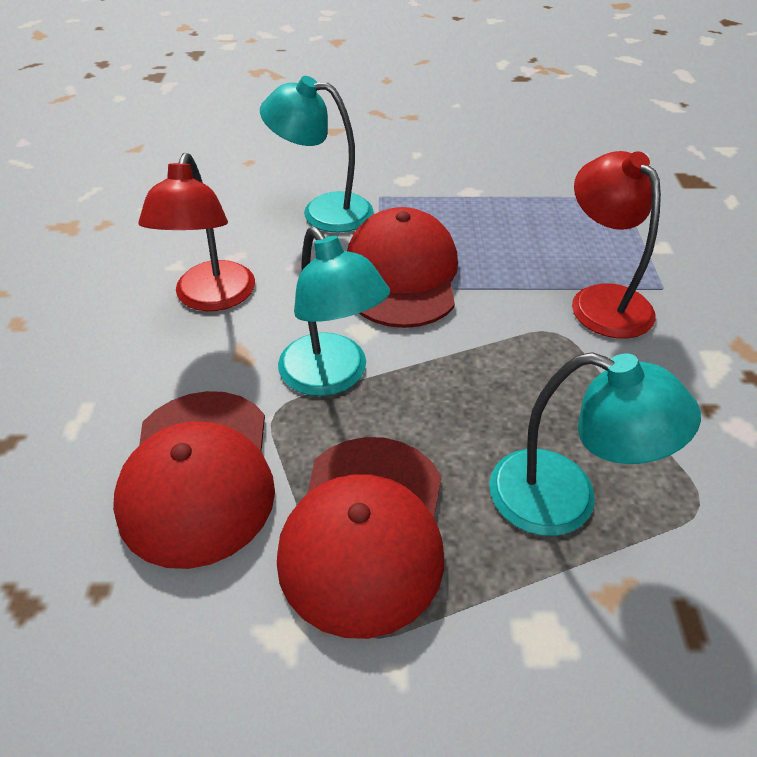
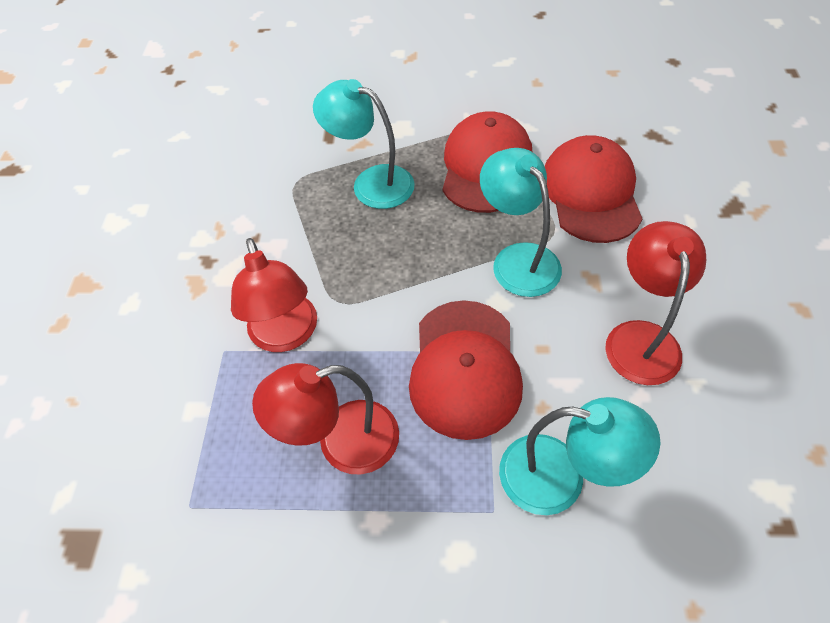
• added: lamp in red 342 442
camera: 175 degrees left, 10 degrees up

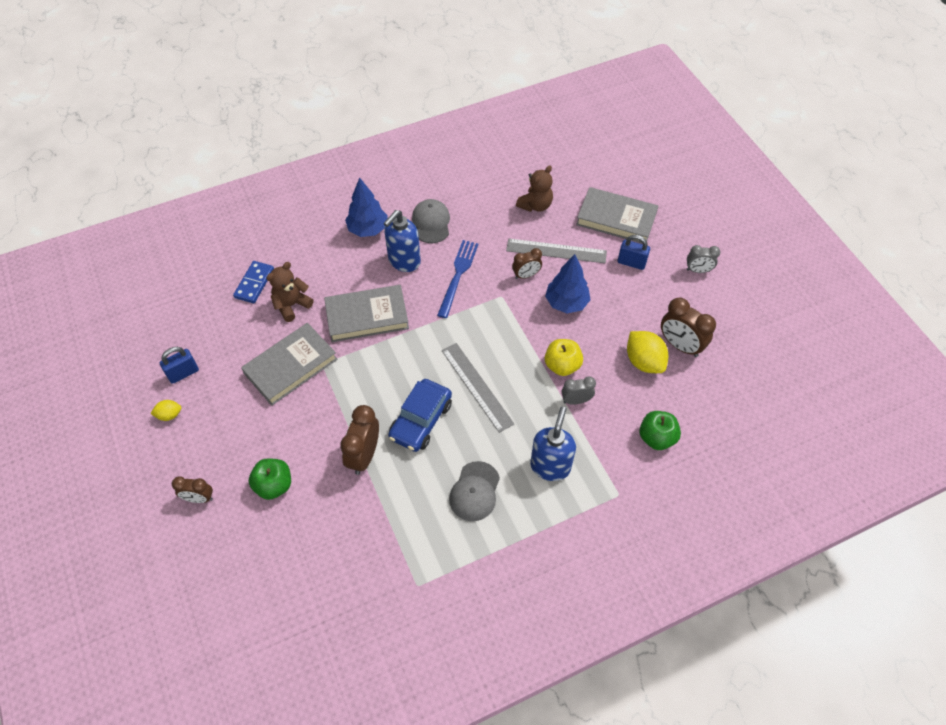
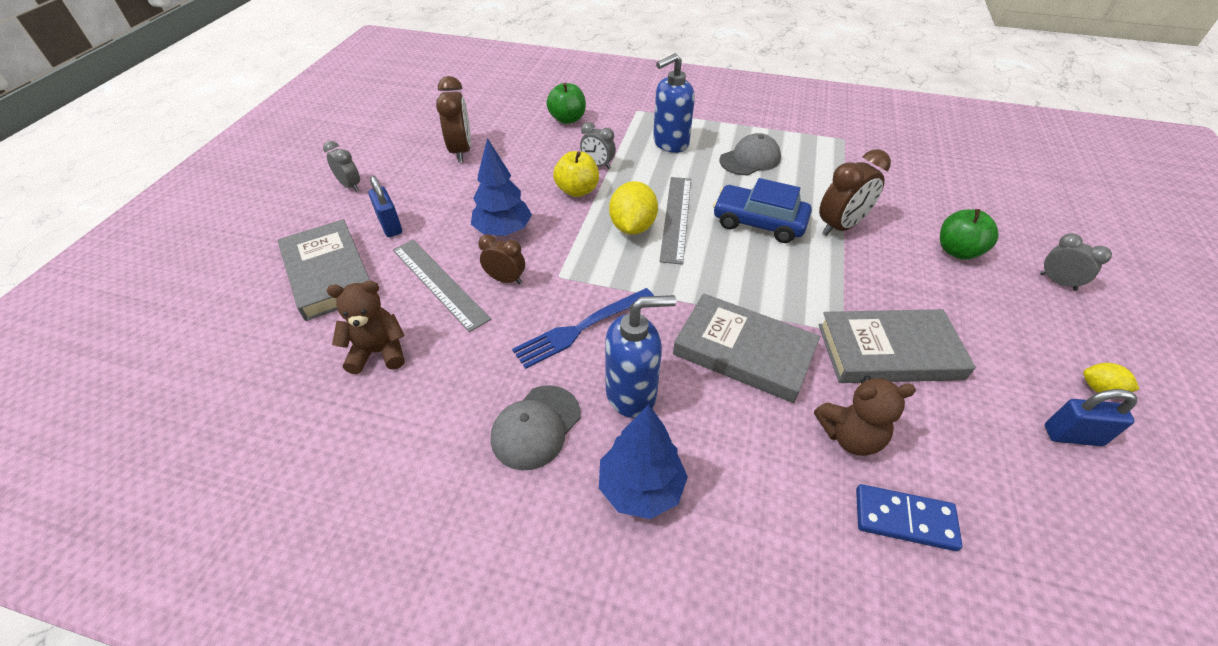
• moved: lemon in yellow 644 361 to 632 227
• recoloured: clock in brown 199 498 to clock in grey 1057 282
• turned: domino in blue 254 283 = 904 519 45 degrees clockwise
• turned: car in blue 421 420 = 759 222 135 degrees counterclockwise
camera: 140 degrees left, 10 degrees down

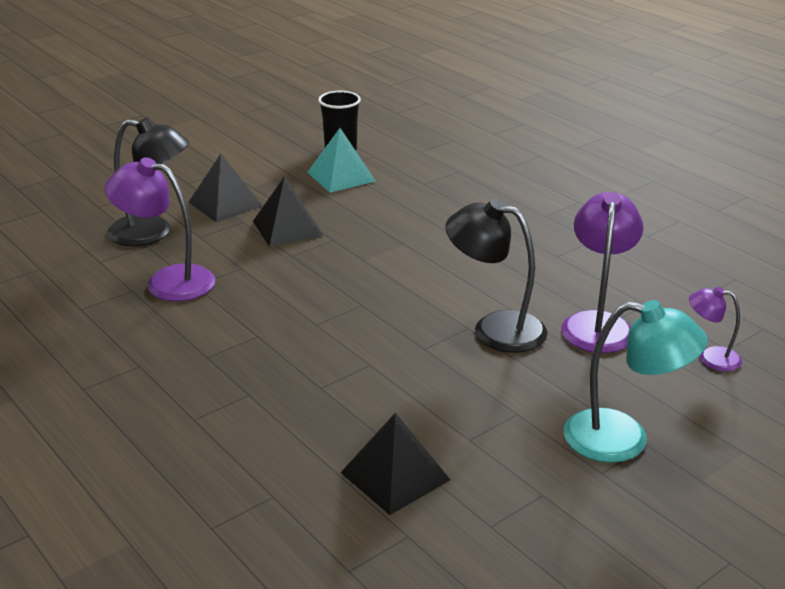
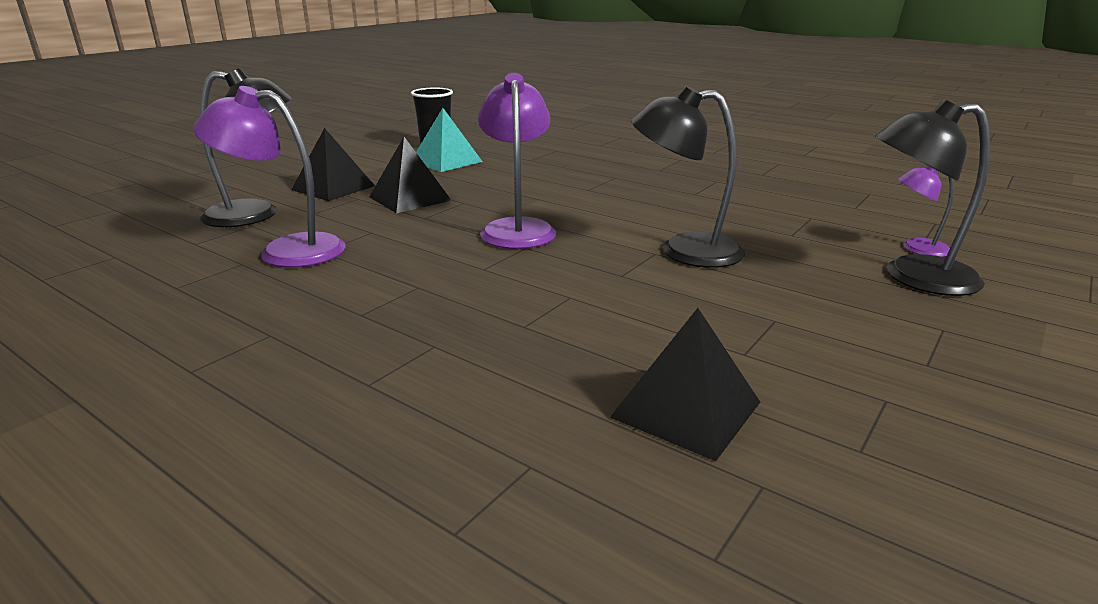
• removed: lamp in turquoise 624 439
• added: lamp in black 913 277
• moved: lamp in purple 597 323 to 517 228
camera: 15 degrees left, 5 degrees down

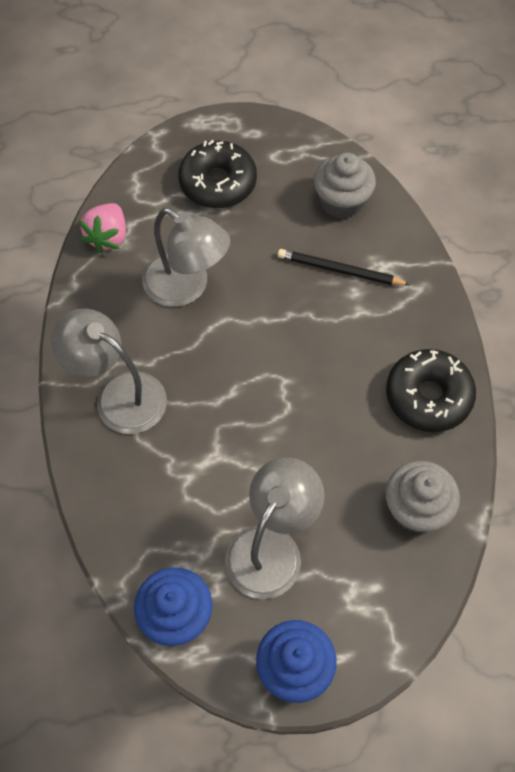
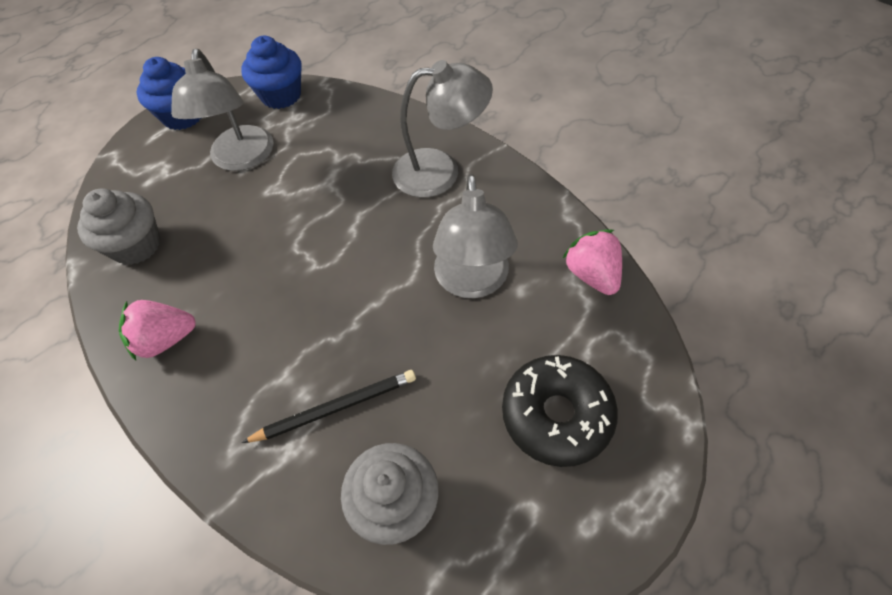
• replaced: donut in black 428 396 to strawberry in pink 165 339
• turned: lamp in grey 187 287 = 472 282 90 degrees counterclockwise
camera: 145 degrees right, 5 degrees down

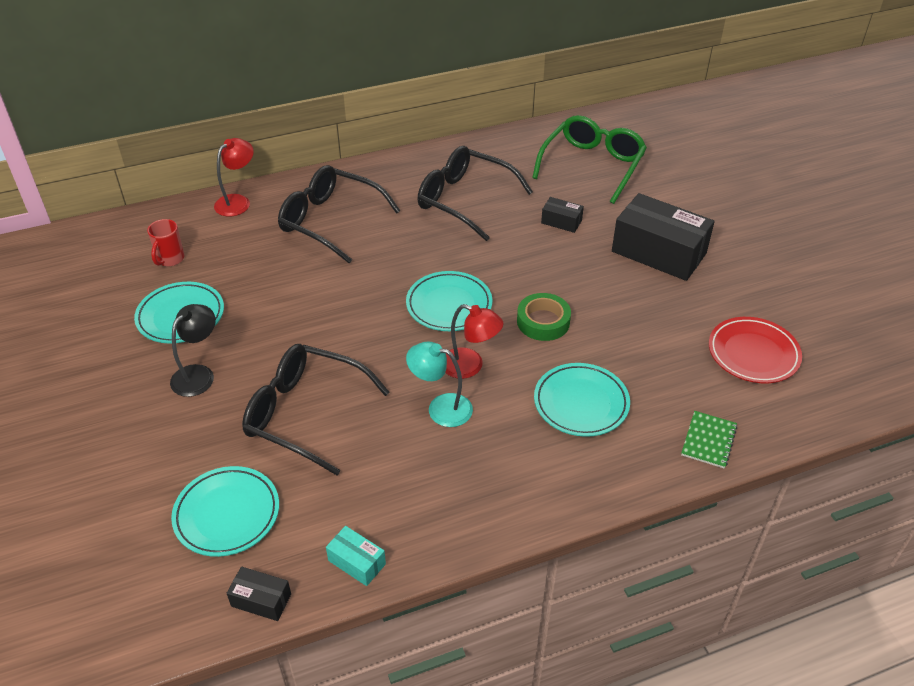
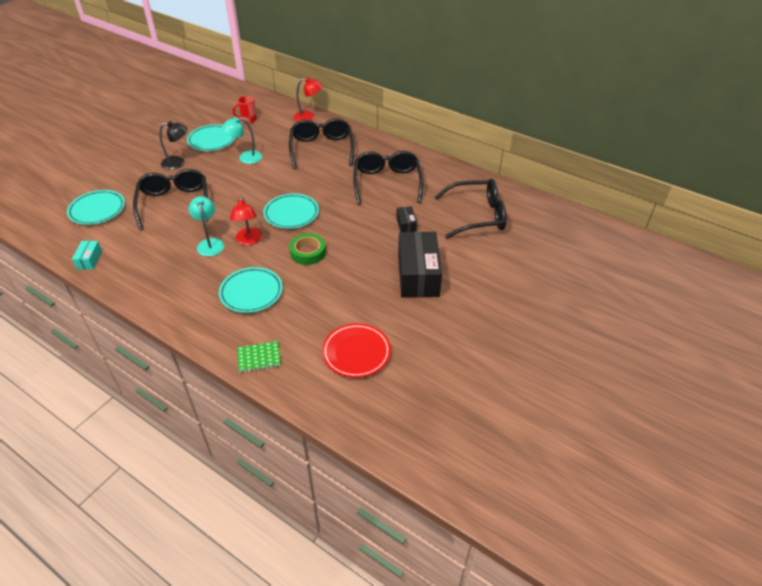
• removed: box in black 261 600
• added: lamp in turquoise 245 158
• recoloured: glasses in green 592 165 to glasses in black 477 216
camera: 55 degrees right, 0 degrees up

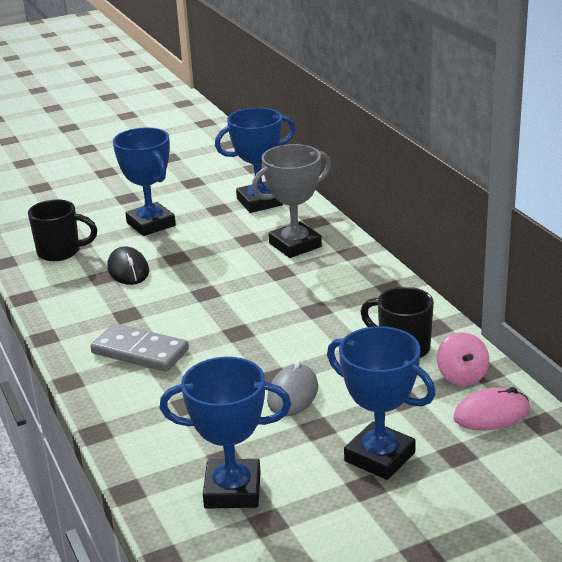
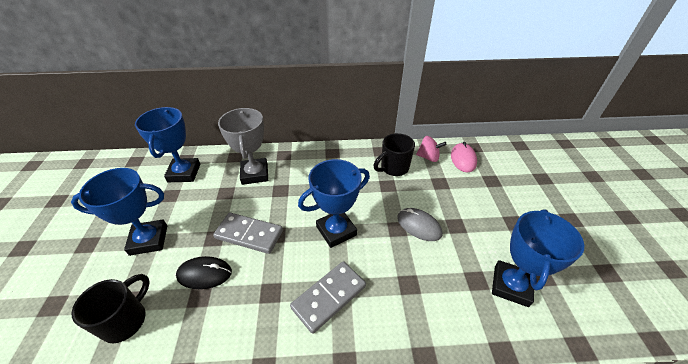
• added: domino in grey 249 234
• moved: trophy in blue 379 457 to 336 231
camera: 70 degrees left, 15 degrees up

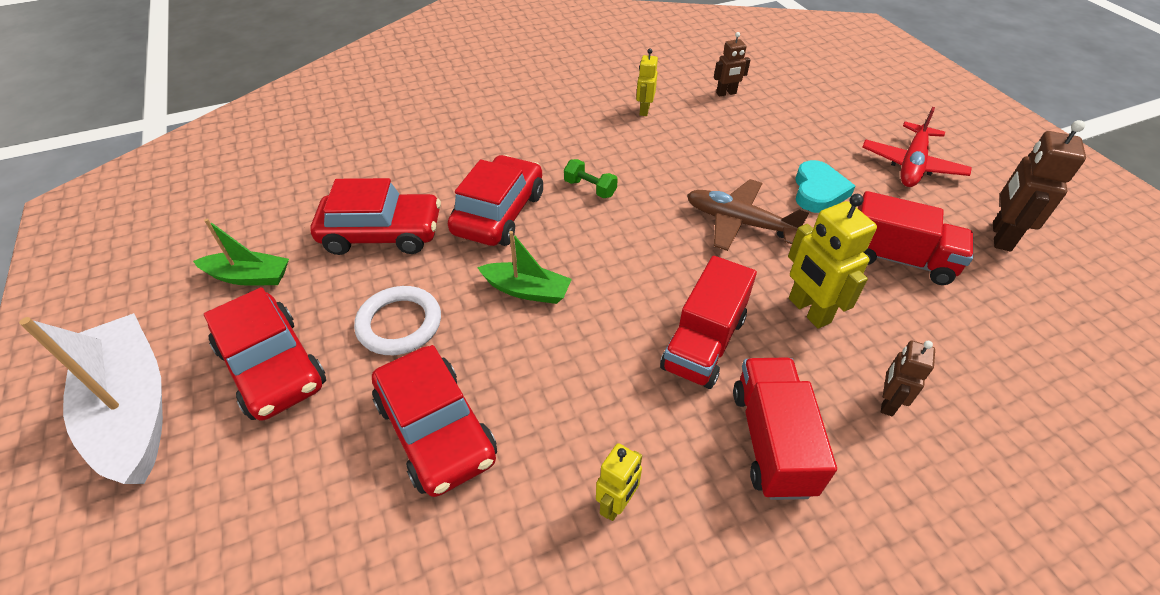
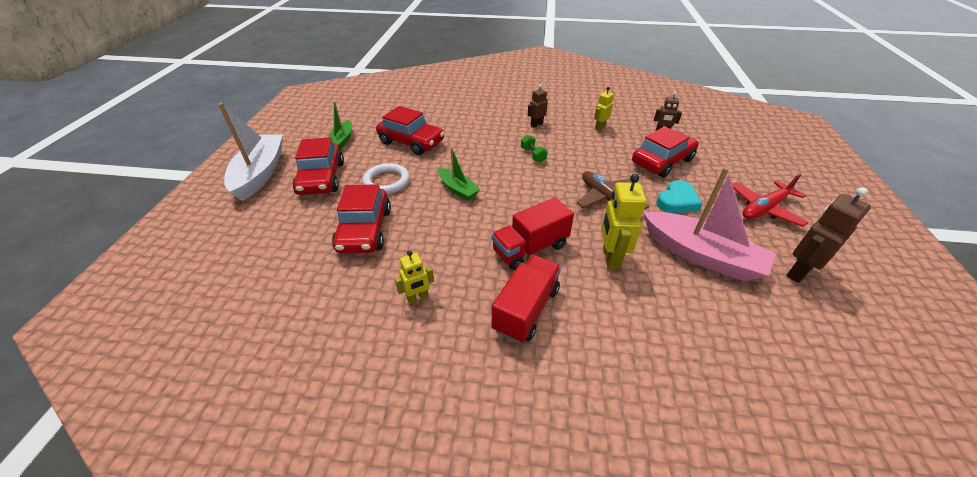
• moved: car in red 499 213 to 662 161
• moved: robot in brown 887 402 to 536 124
• replaced: truck in red 898 259 to boat in pink 701 255
• turned: boat in green 249 276 = 342 140 60 degrees clockwise
camera: 30 degrees right, 5 degrees down

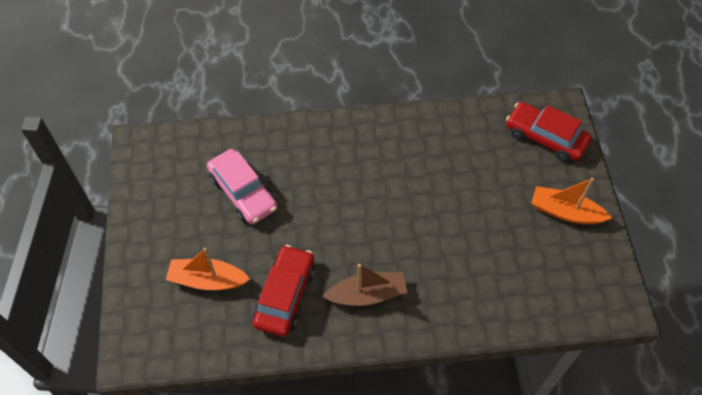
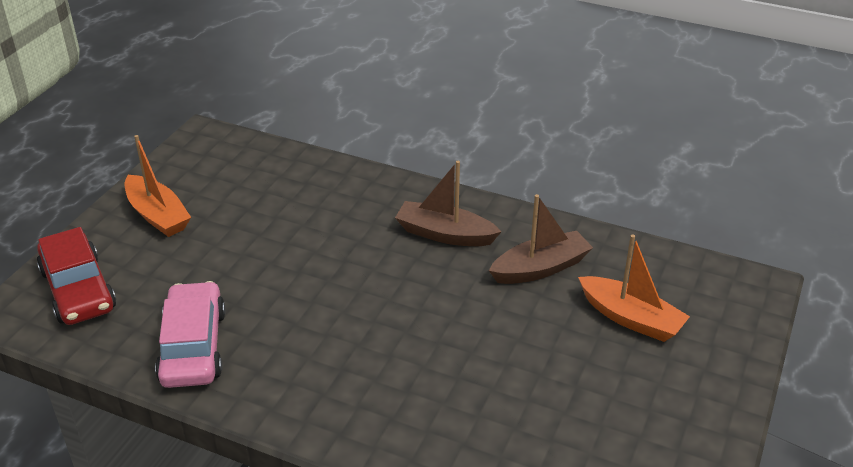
• moved: car in pink 243 192 to 193 346
• replaced: car in red 285 295 to boat in brown 540 268
camera: 150 degrees left, 20 degrees down

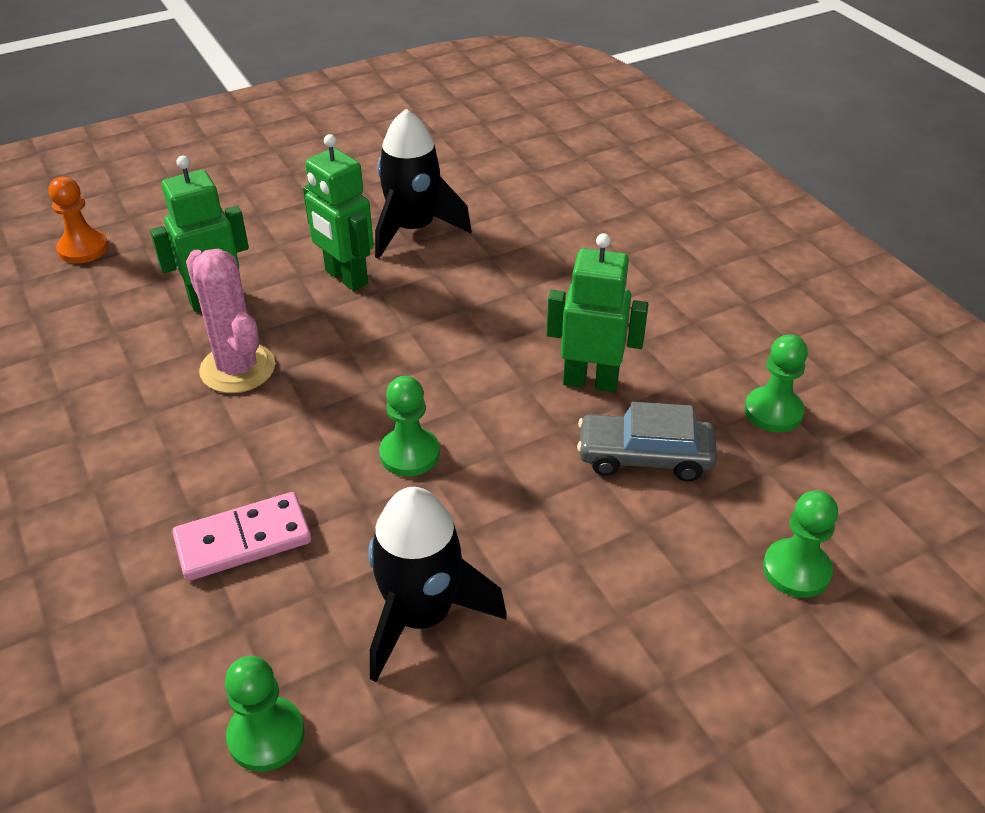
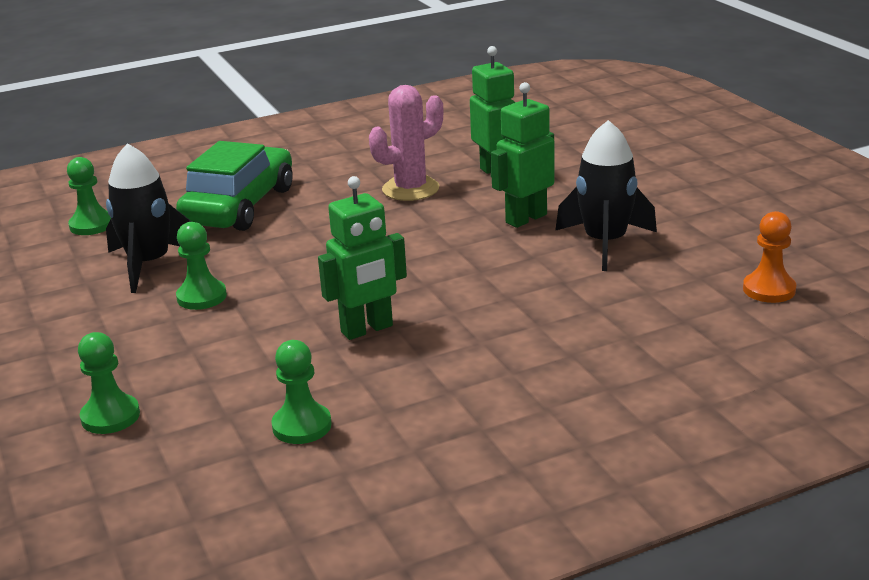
• removed: car in grey 644 457
• moved: pawn in orange 83 249 to 769 289
• moved: pawn in green 409 454 to 201 297
• replaced: domino in pink 243 540 to car in green 239 206
• turned: robot in green 590 381 = 367 329 45 degrees clockwise
camera: 95 degrees right, 15 degrees down

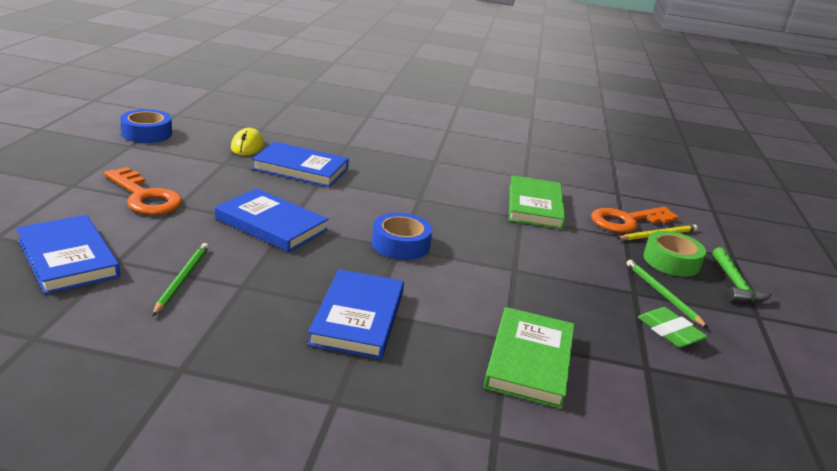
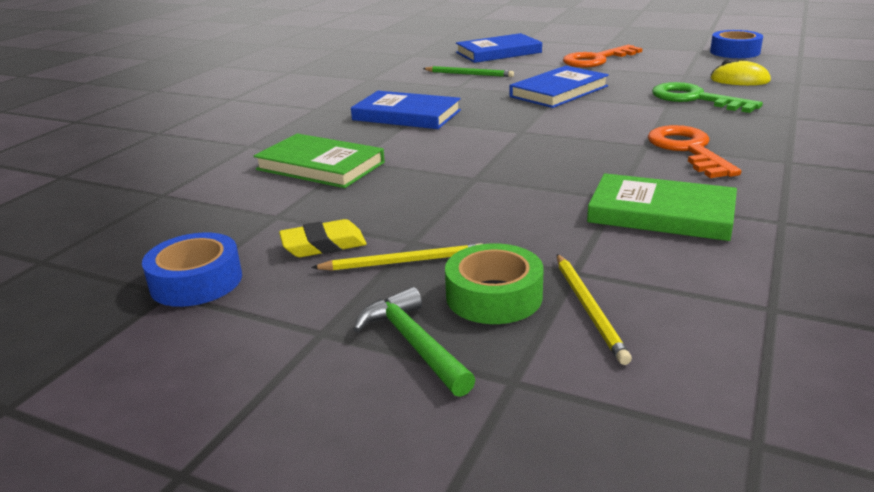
• moved: tape in blue 400 244 to 196 281
• moved: key in orange 627 221 to 688 150
• replaced: book in blue 301 168 to key in green 695 99
• recoloured: pencil in green 662 294 to pencil in yellow 403 262
• recoloured: eraser in green 669 332 to eraser in yellow 323 245
• turned: hammer in green 735 284 = 414 344 45 degrees clockwise
camera: 110 degrees right, 0 degrees up

